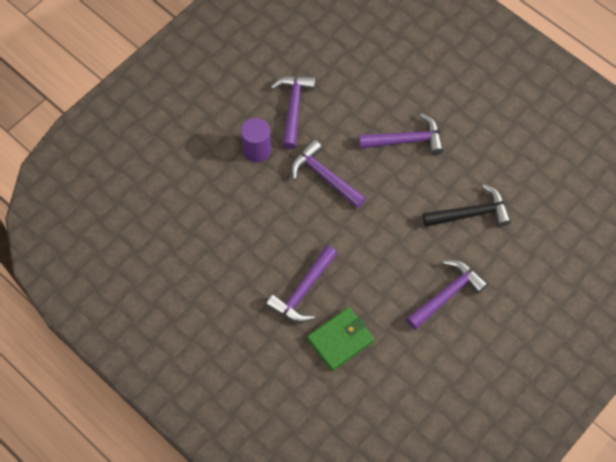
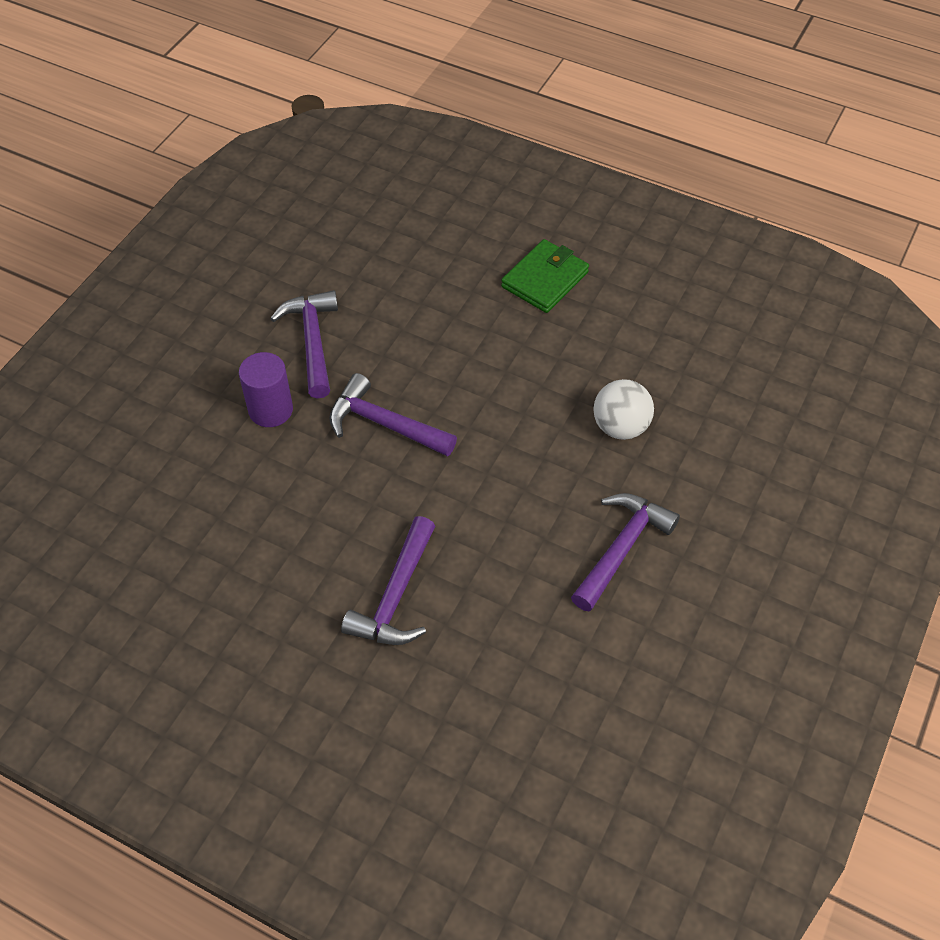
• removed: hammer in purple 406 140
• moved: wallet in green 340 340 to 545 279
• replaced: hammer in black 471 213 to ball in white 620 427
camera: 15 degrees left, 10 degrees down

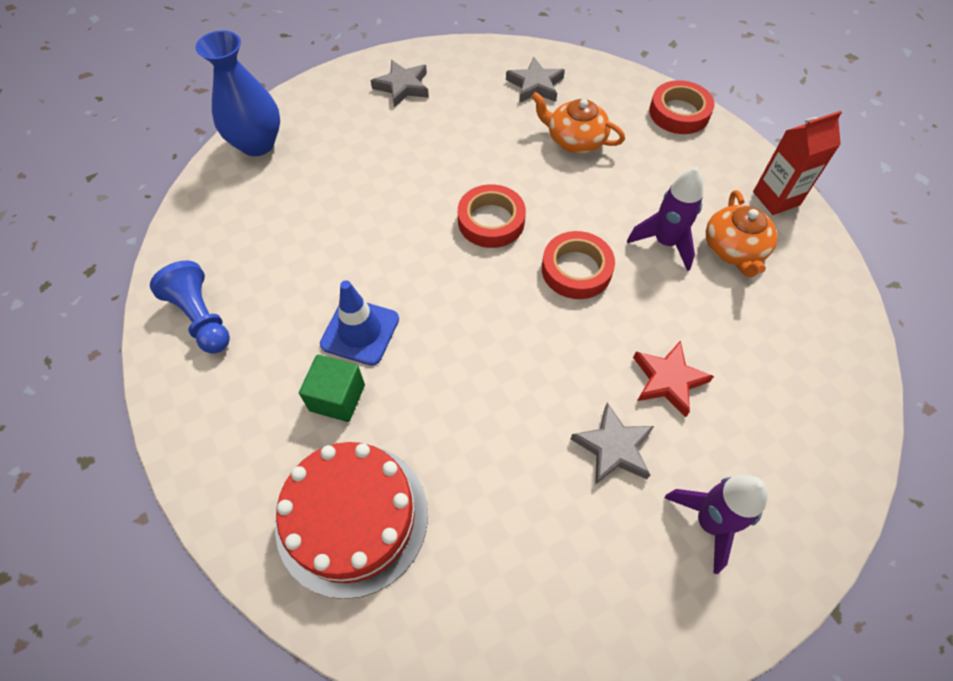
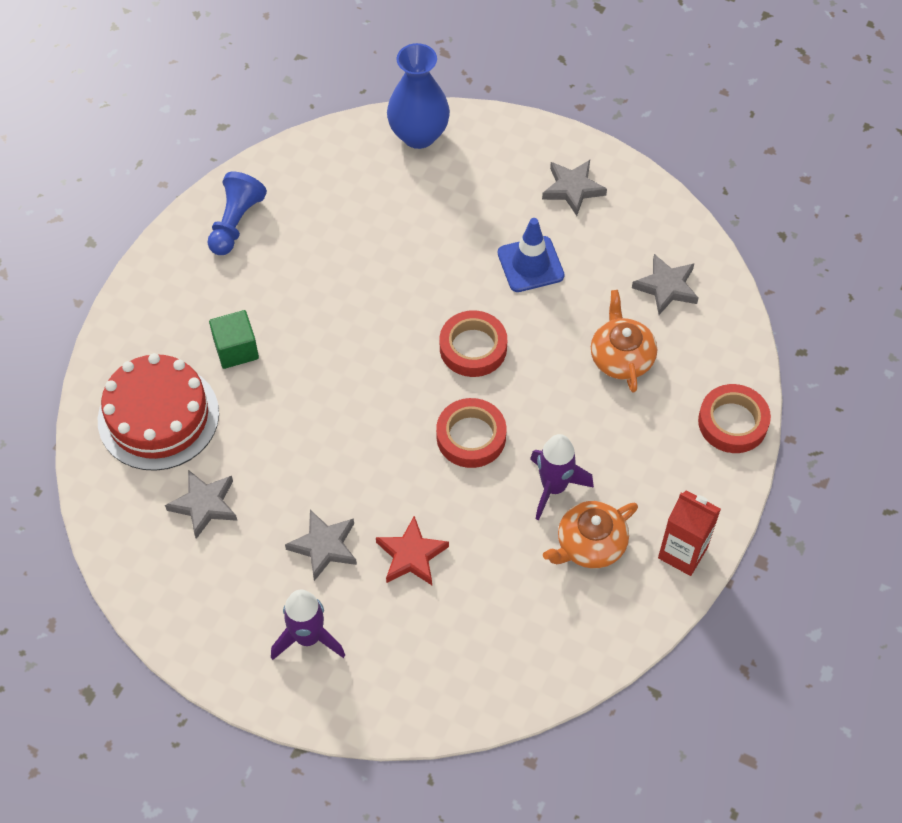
• added: star in grey 204 505
• moved: traffic cone in blue 360 331 to 530 264
camera: 55 degrees right, 0 degrees up

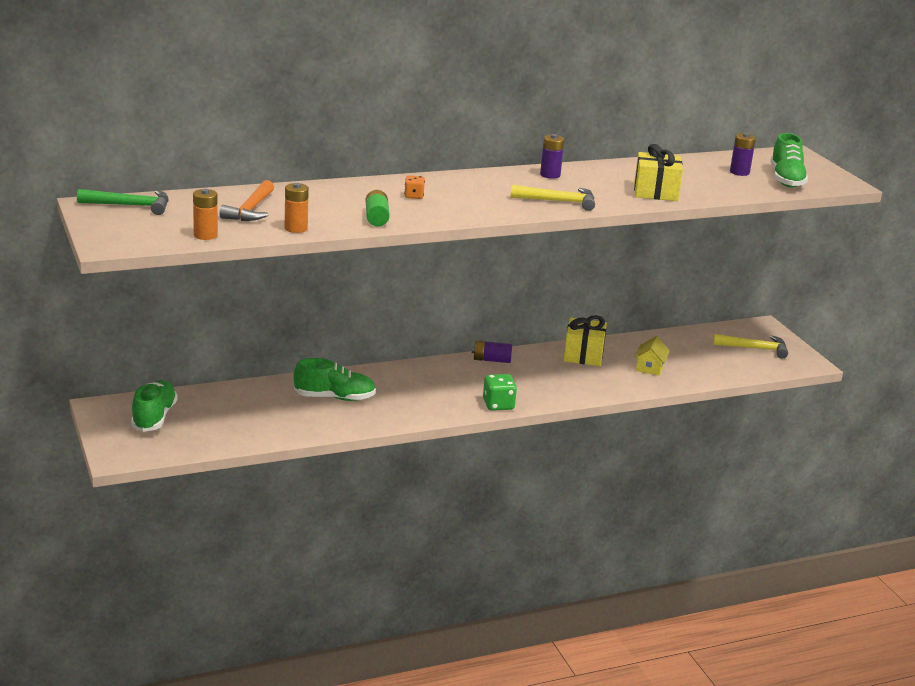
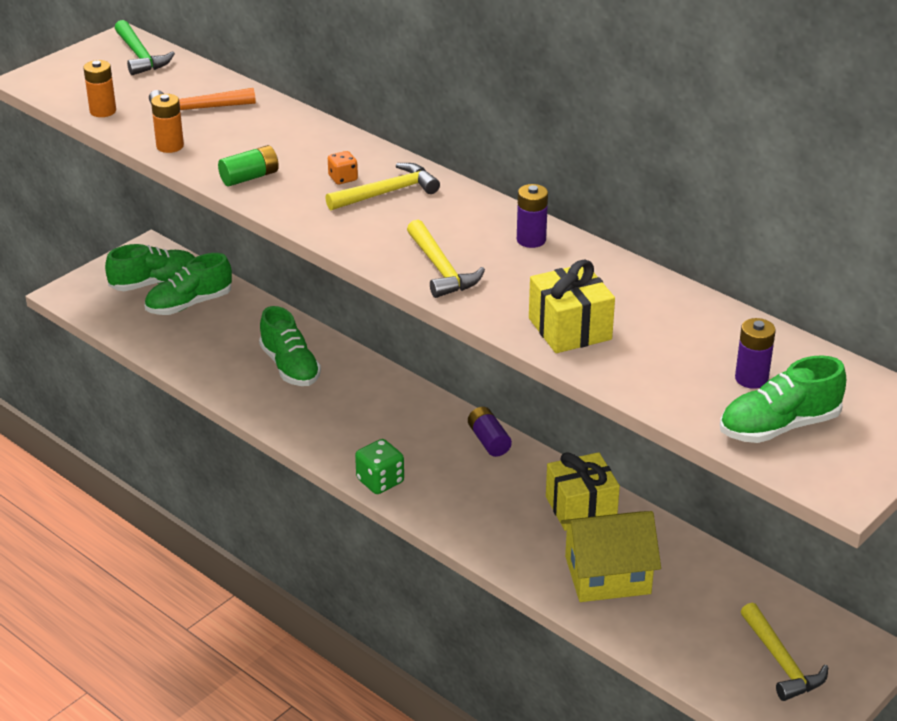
• added: shoe in green 189 304
• added: hammer in yellow 387 193
• resized: house in yellow 650 367 = 607 575 x1.82
camera: 65 degrees right, 10 degrees up

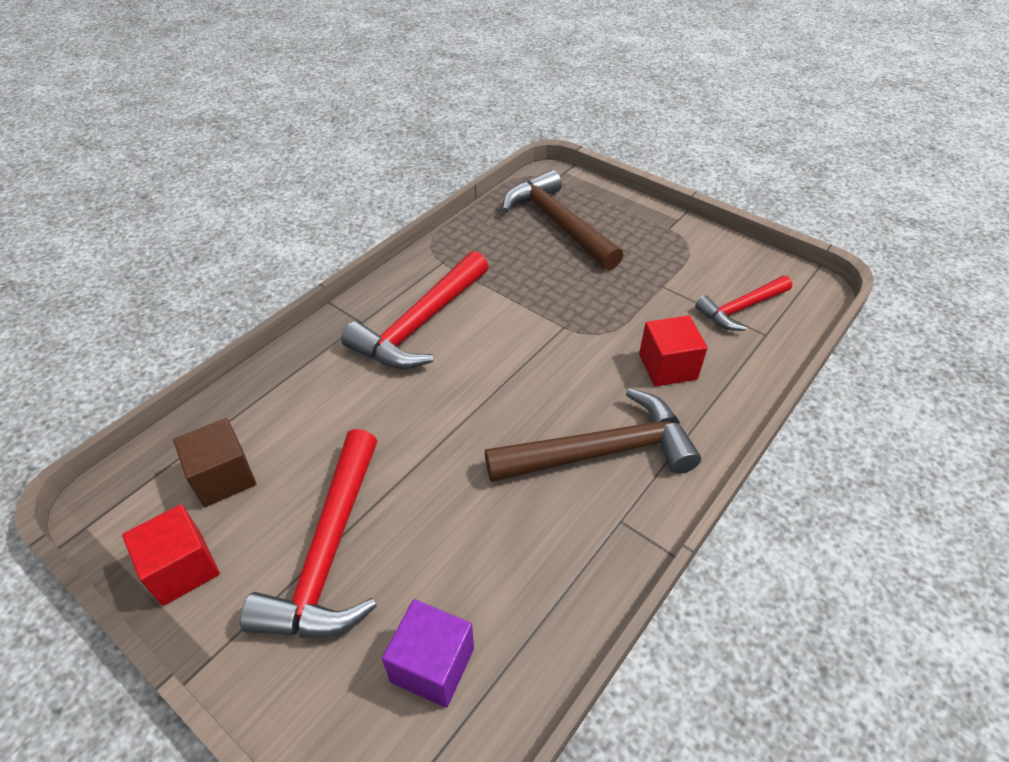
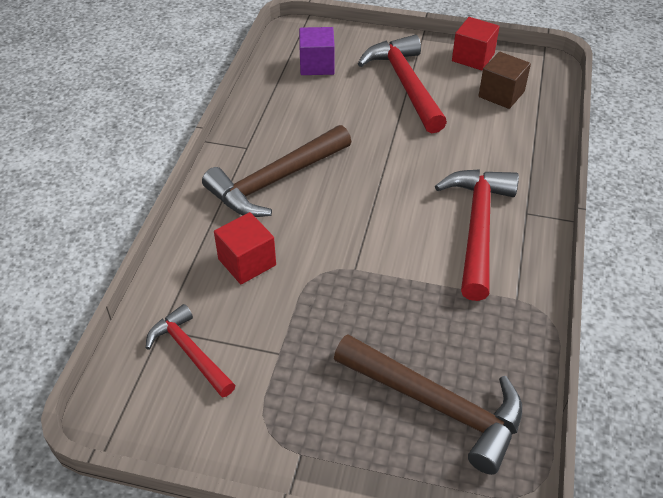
• turned: hammer in red 741 309 = 190 352 75 degrees counterclockwise
camera: 155 degrees right, 0 degrees up

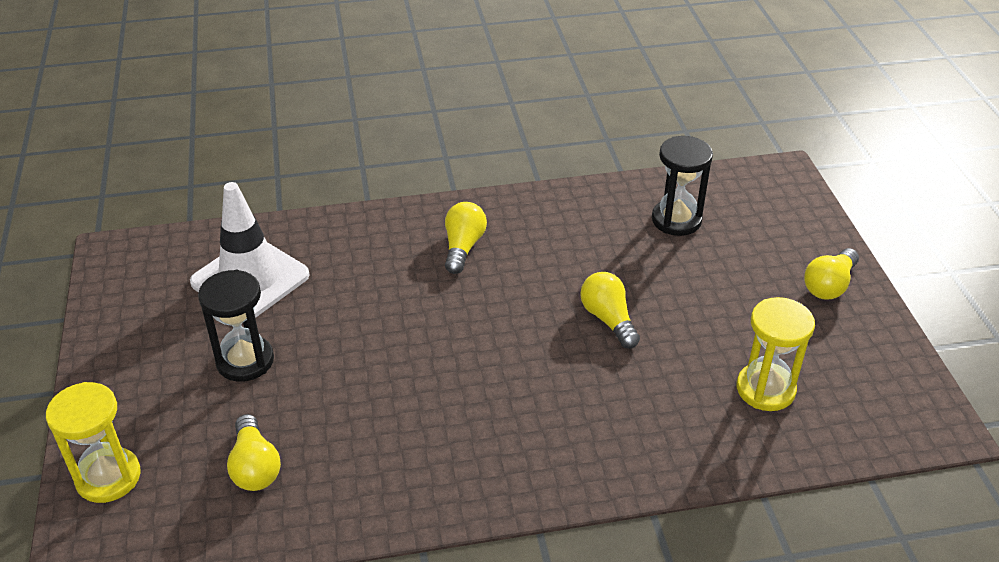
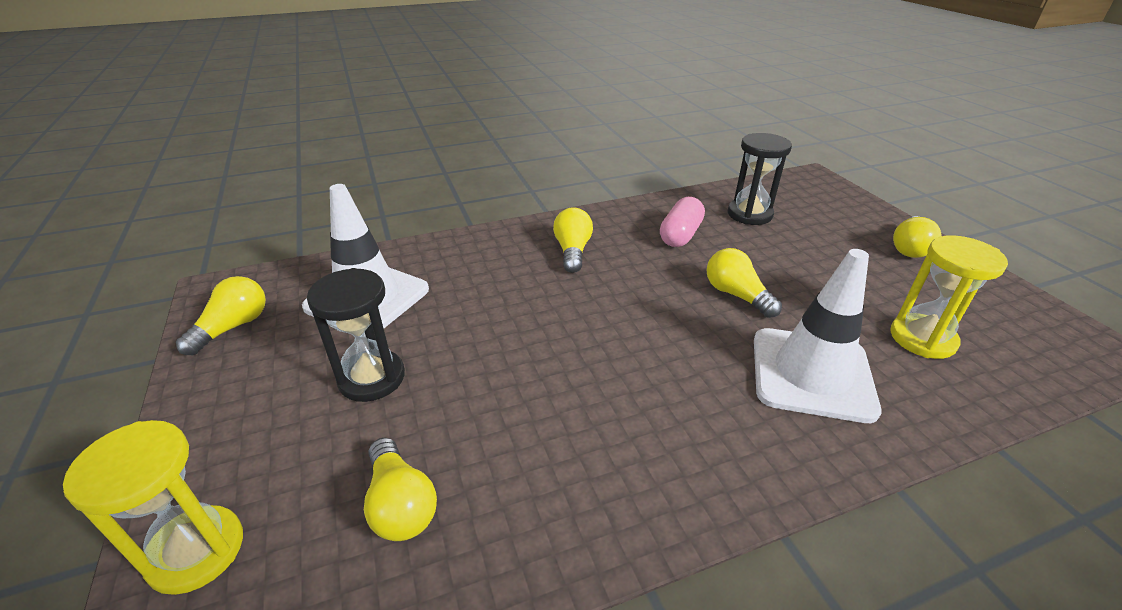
• added: light bulb in yellow 233 327
• added: capsule in pink 680 235
• added: traffic cone in white 811 374
camera: 10 degrees left, 5 degrees down

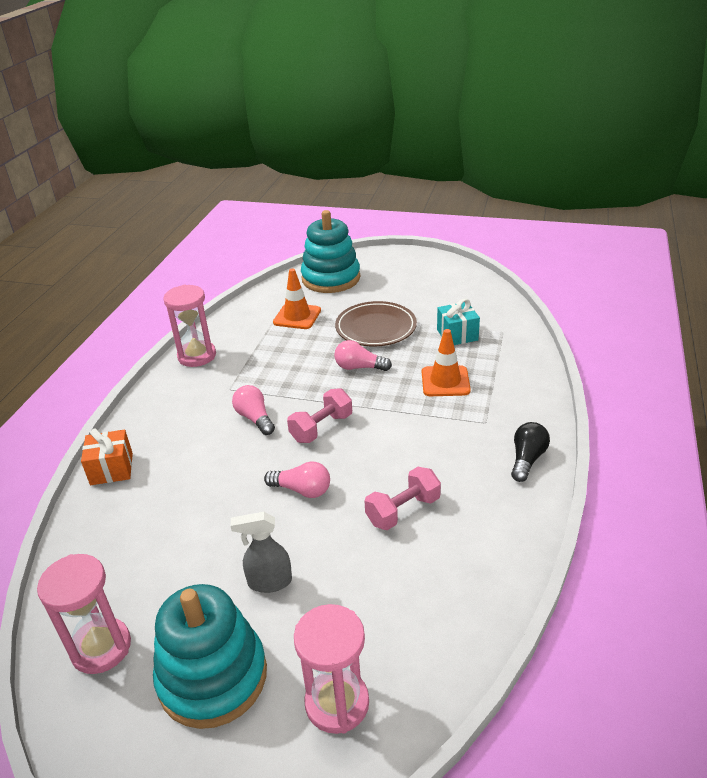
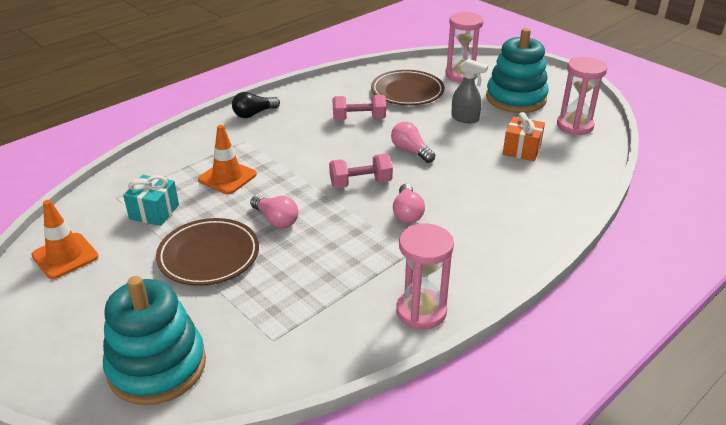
• added: plate in brown 407 92
• moved: gift in orange 111 469 to 521 150
• moved: traffic cone in orange 297 316 to 65 256
camera: 150 degrees left, 0 degrees up

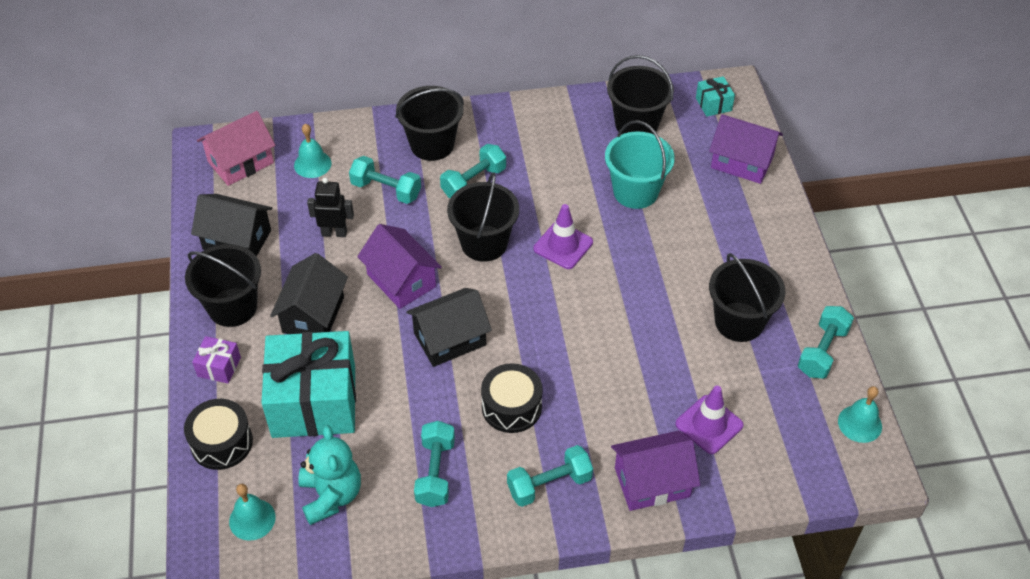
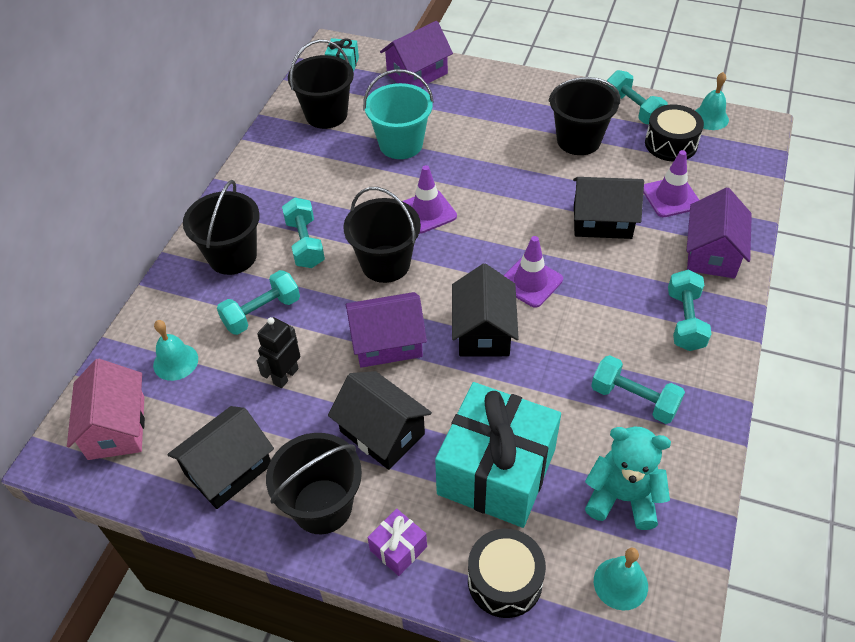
• added: traffic cone in purple 530 282
• added: house in black 602 221
• moved: drum in black 511 407 to 671 144
camera: 60 degrees left, 0 degrees up

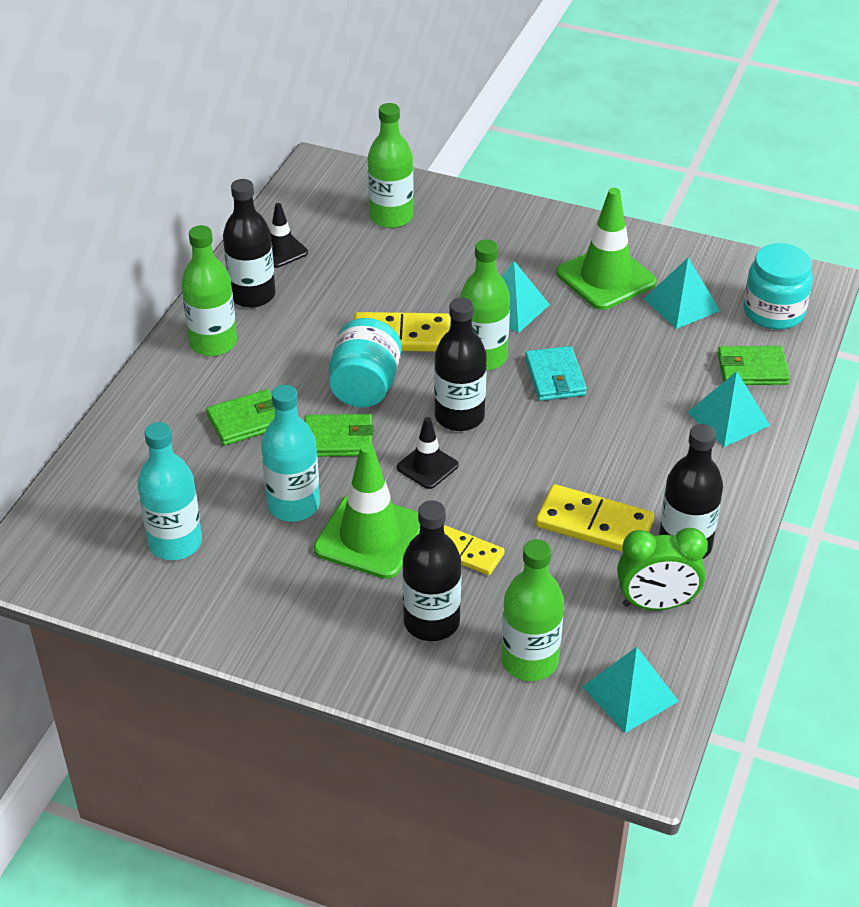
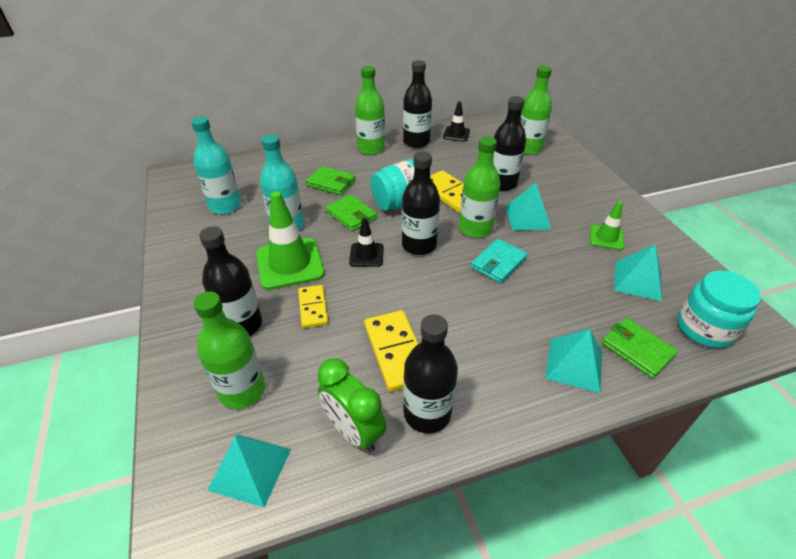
• added: bottle in black 502 183
• resized: traffic cone in green 606 278 = 606 237 x0.55
camera: 50 degrees right, 0 degrees up

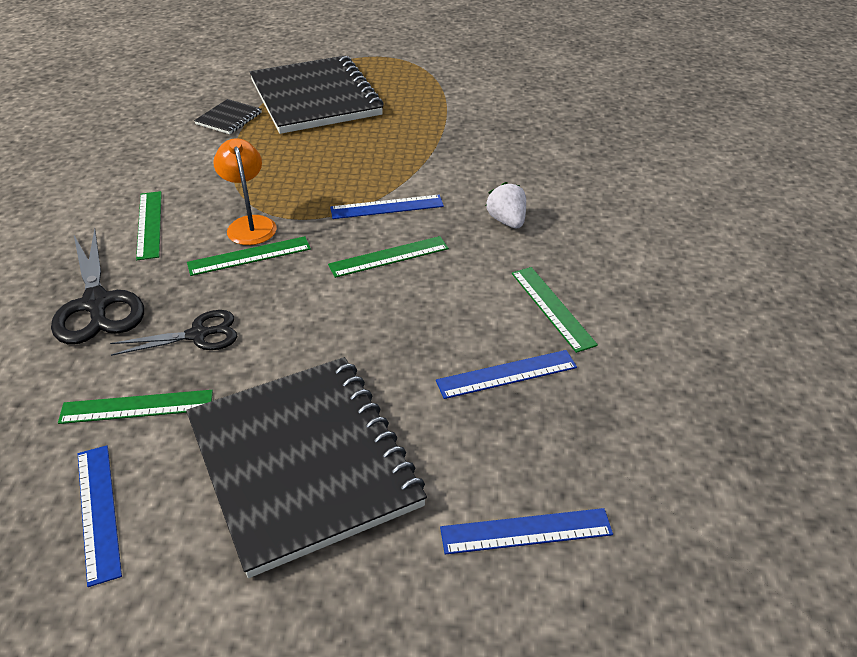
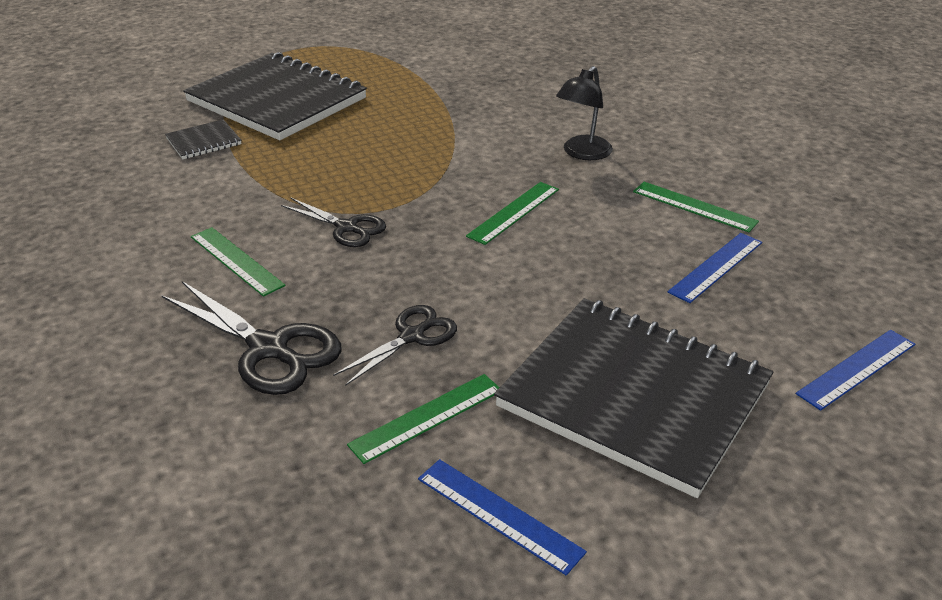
• removed: ruler in green 249 256
• removed: ruler in blue 387 207
• replaced: lamp in orange 250 224 to scissors in black 346 227
• replaced: strawberry in white 507 221 to lamp in black 582 153
• turned: notebook in black 229 118 = 204 141 60 degrees clockwise
camera: 30 degrees left, 5 degrees down

